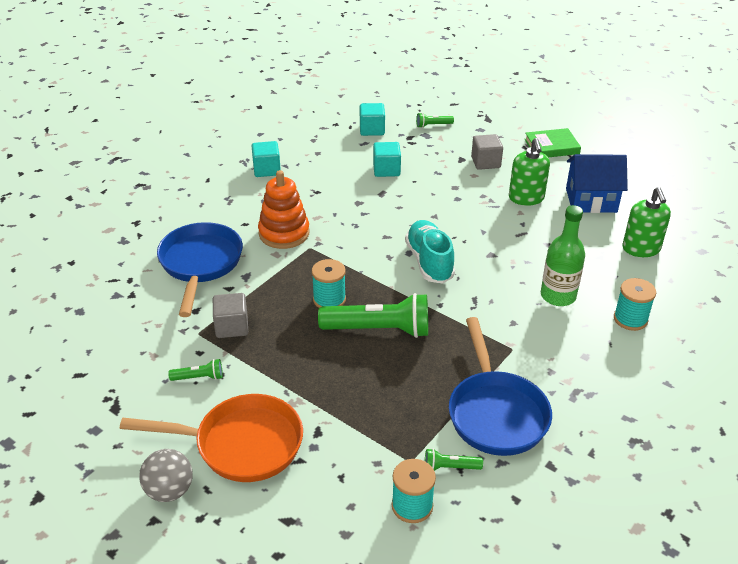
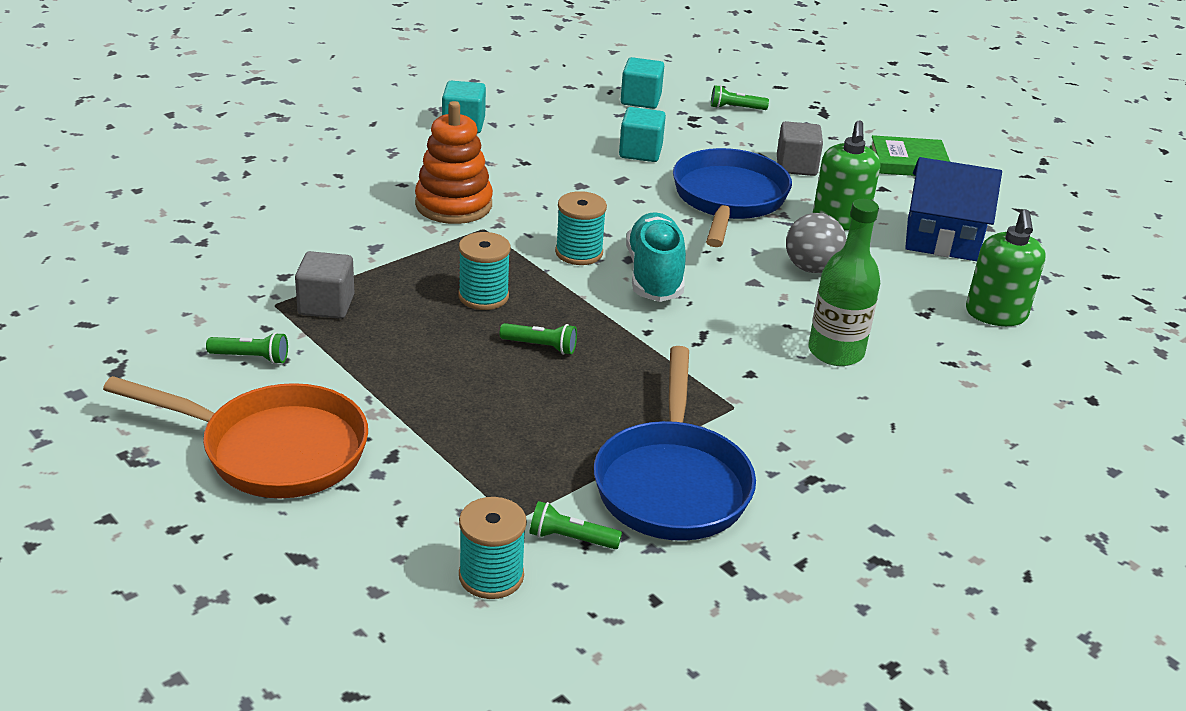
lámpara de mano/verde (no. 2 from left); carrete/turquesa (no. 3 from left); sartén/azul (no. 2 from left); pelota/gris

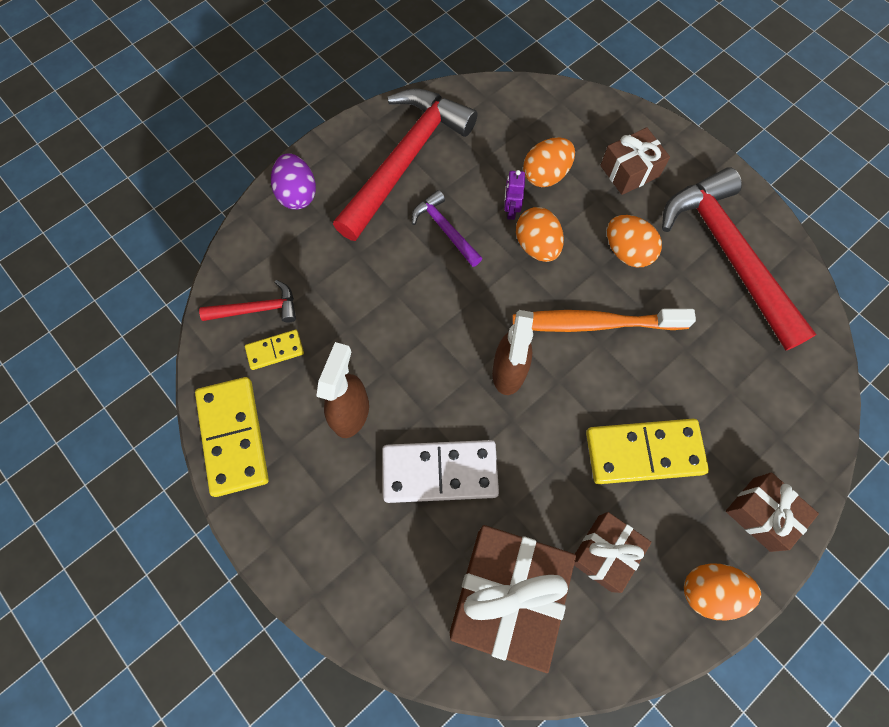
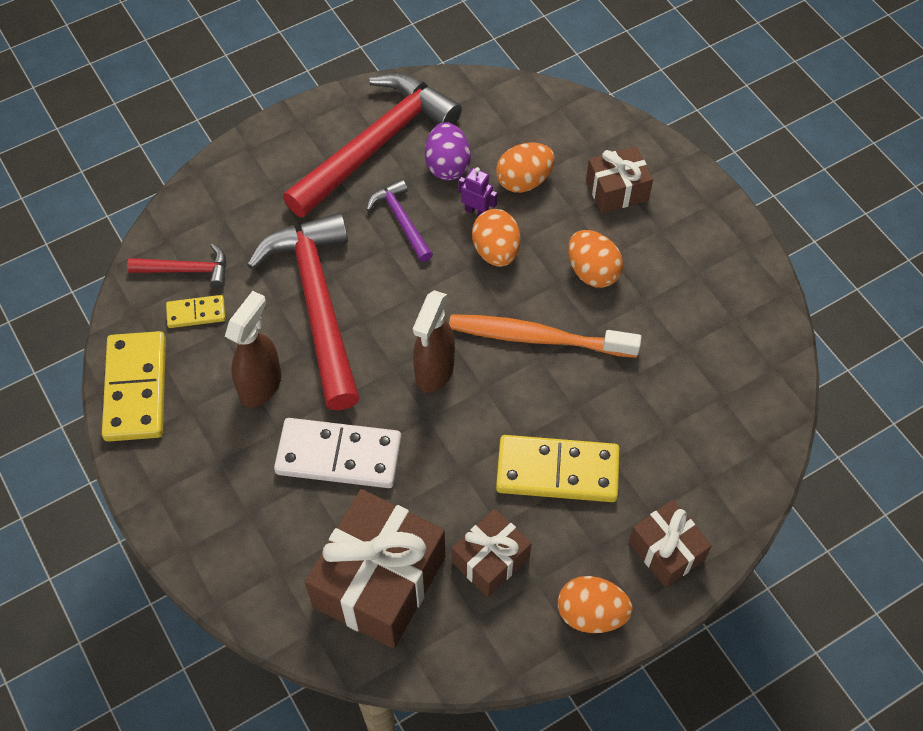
martillo/rojo (no. 2 from left); huevo/morado; robot/morado

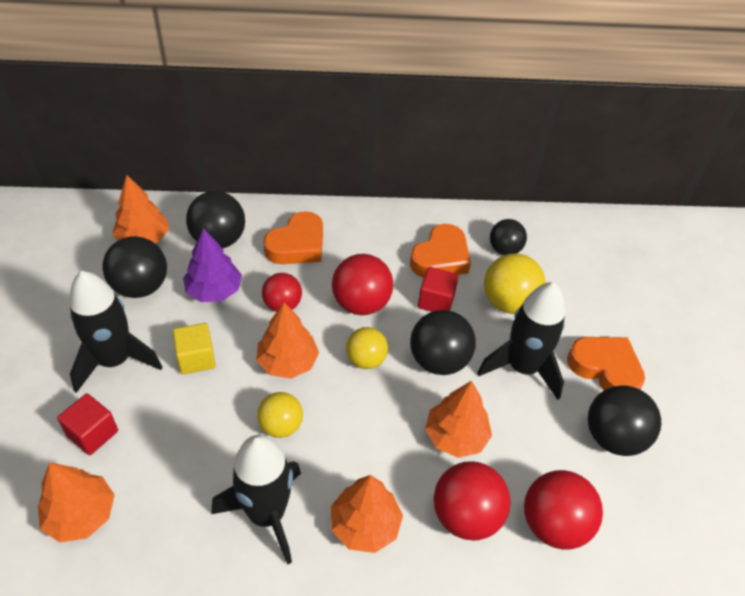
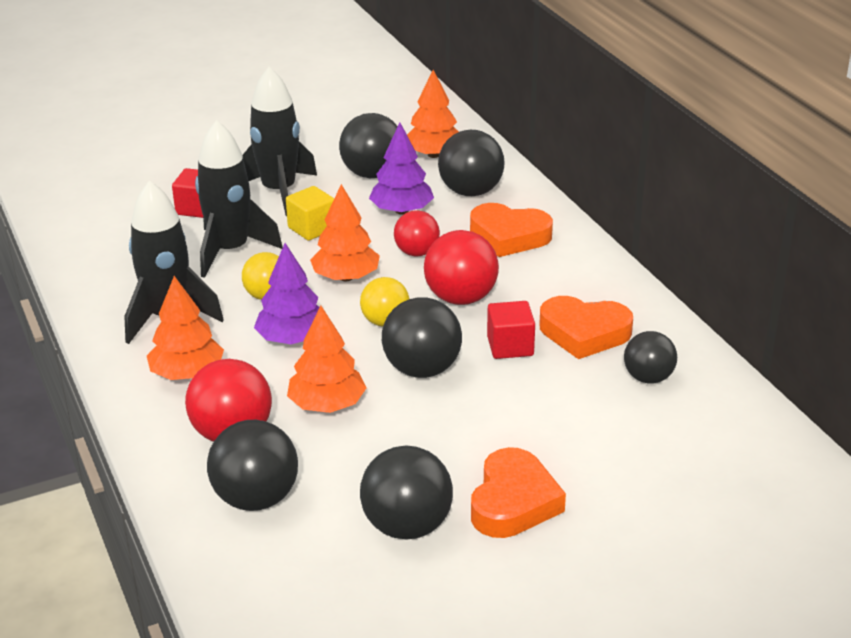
cohete/negro (no. 2 from left); pelota/negro (no. 1 from left); árbol/morado (no. 1 from left); árbol/naranja (no. 1 from left in the first image); pelota/amarillo (no. 3 from left in the first image)

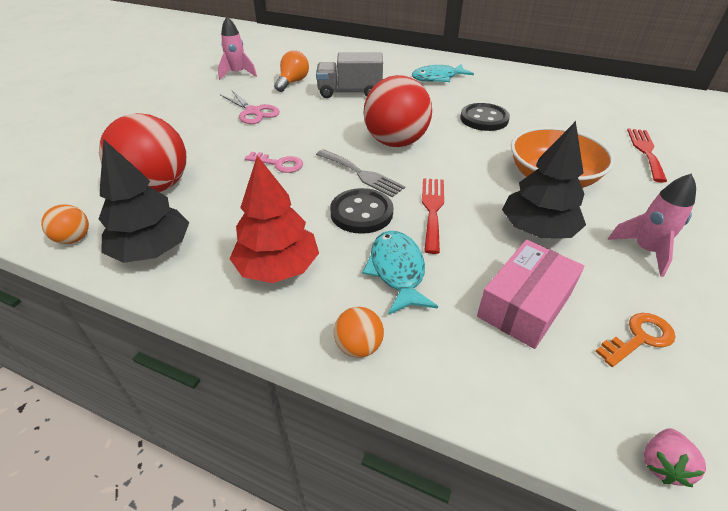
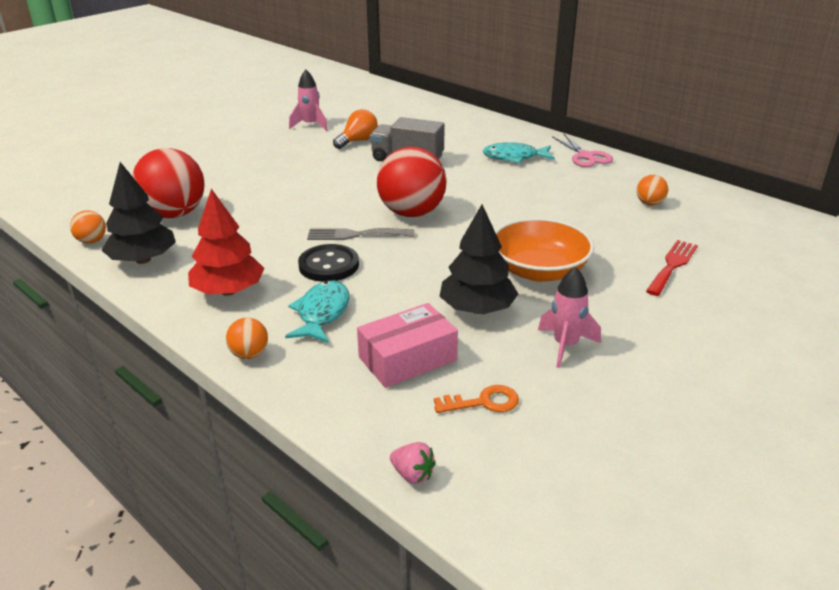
tenedor/gris; fresa/rosa; tijeras/rosa; pelota/naranja (no. 3 from left); llave/rosa; tenedor/rojo (no. 1 from left in the first image); botón/negro (no. 2 from left in the first image)

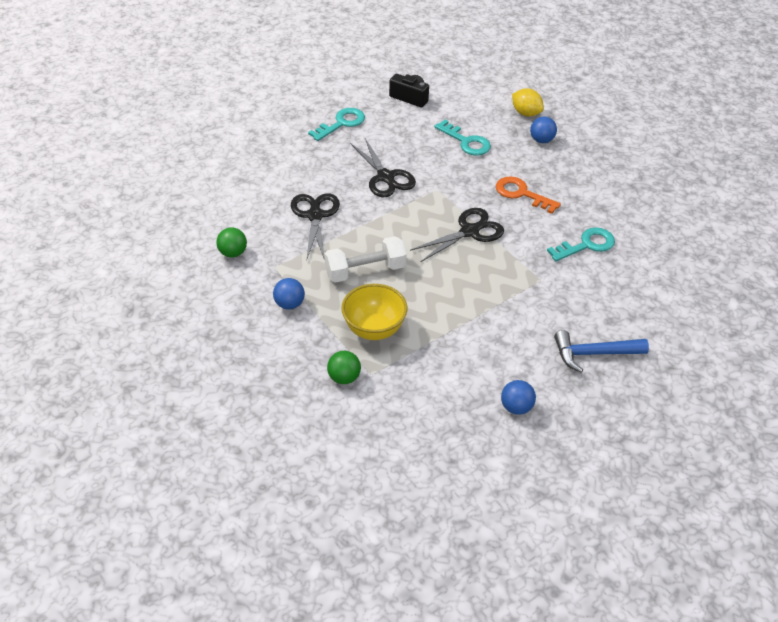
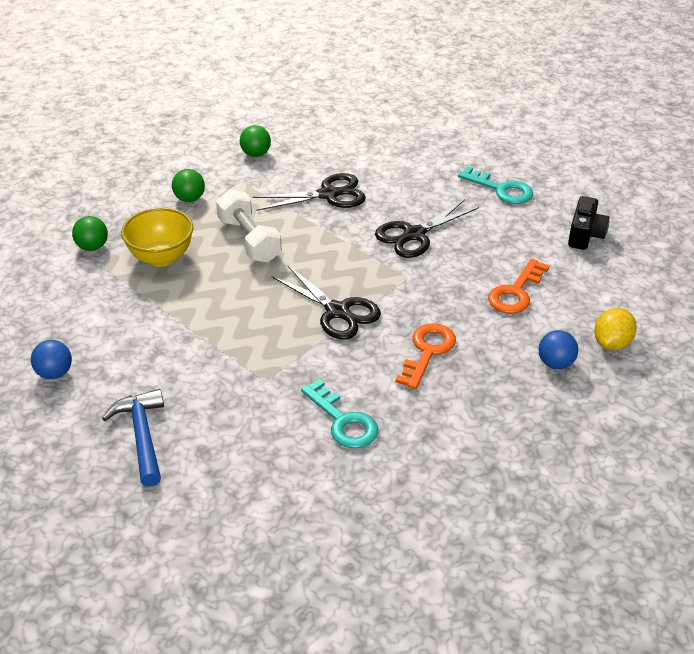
pelota/verde (no. 2 from left); llave/naranja (no. 2 from left)

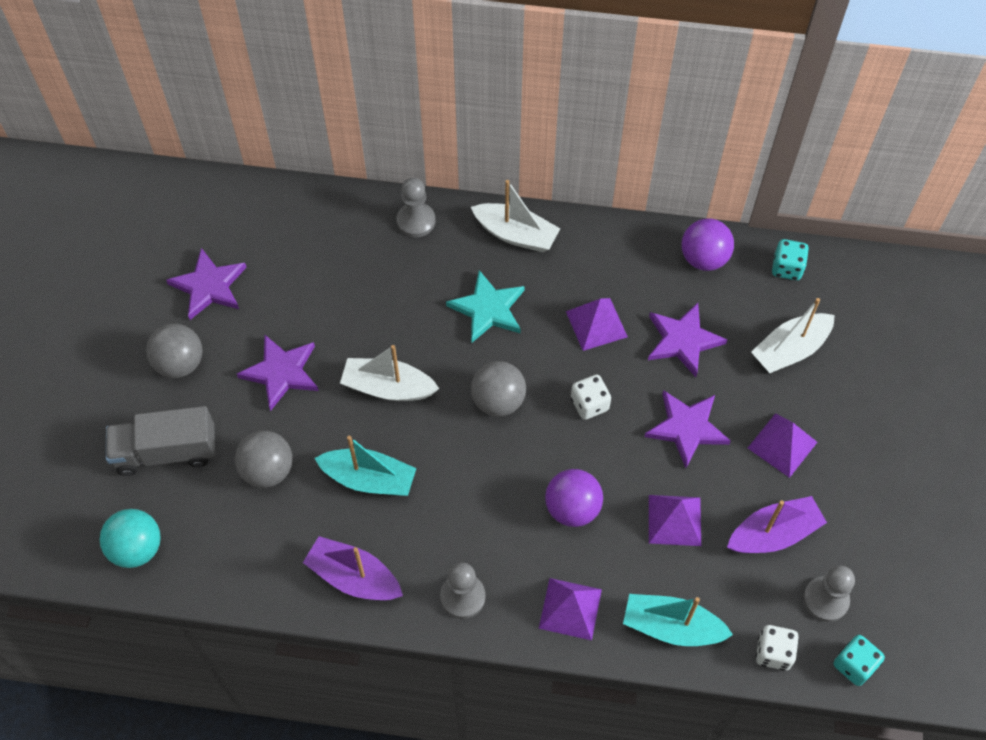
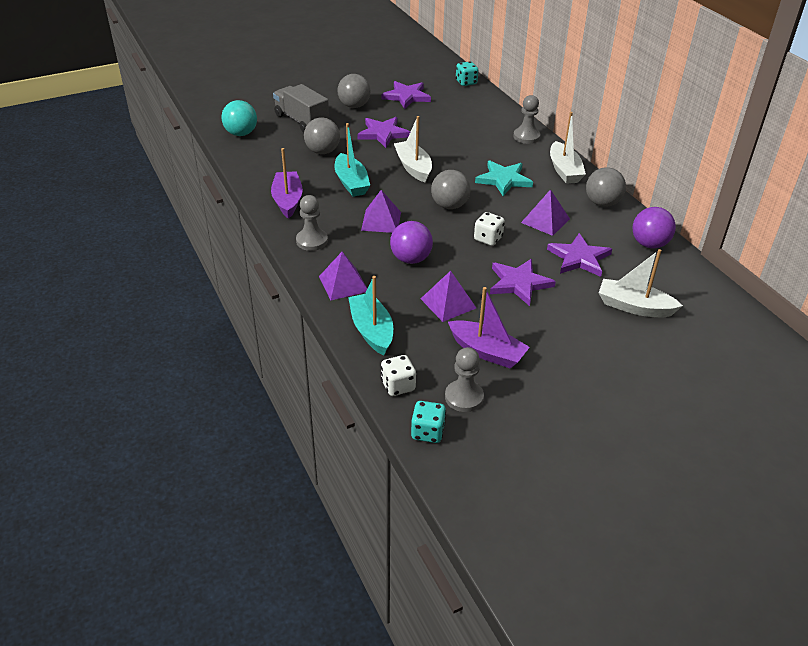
pirámide/morado (no. 2 from left); dado/turquesa (no. 2 from left); pelota/gris (no. 4 from left)

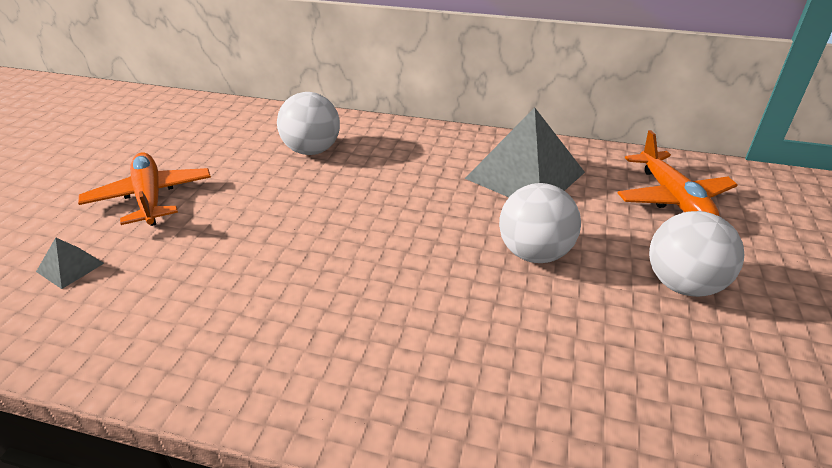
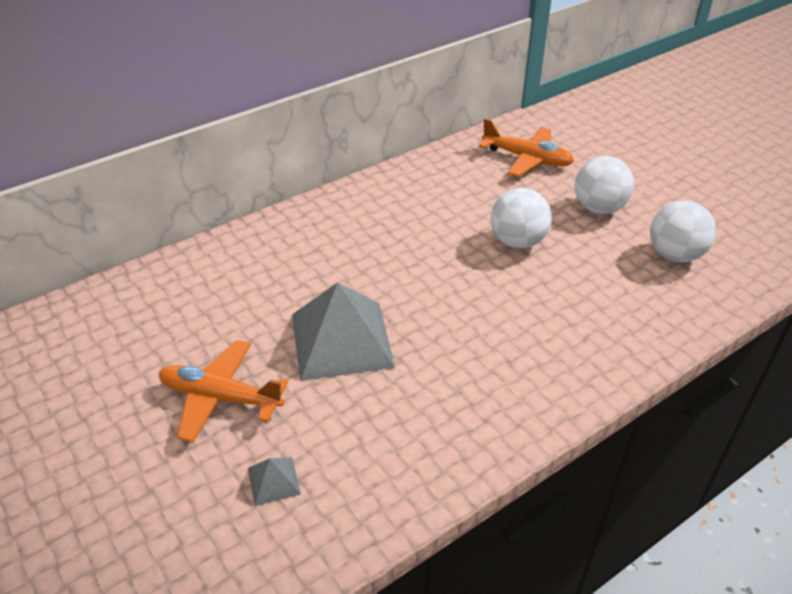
pirámide/gris (no. 2 from left); pelota/blanco (no. 3 from left)

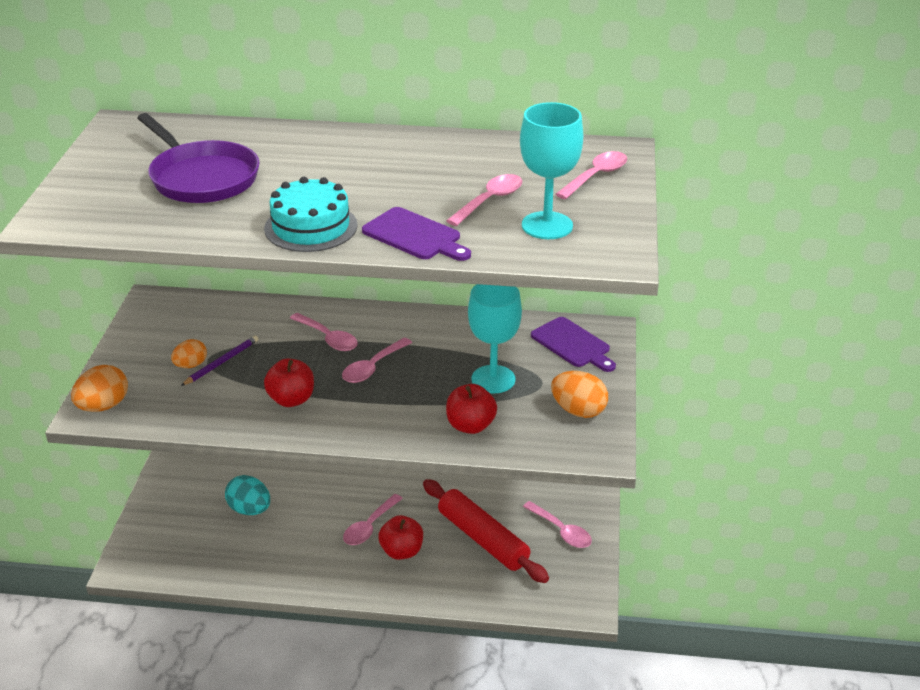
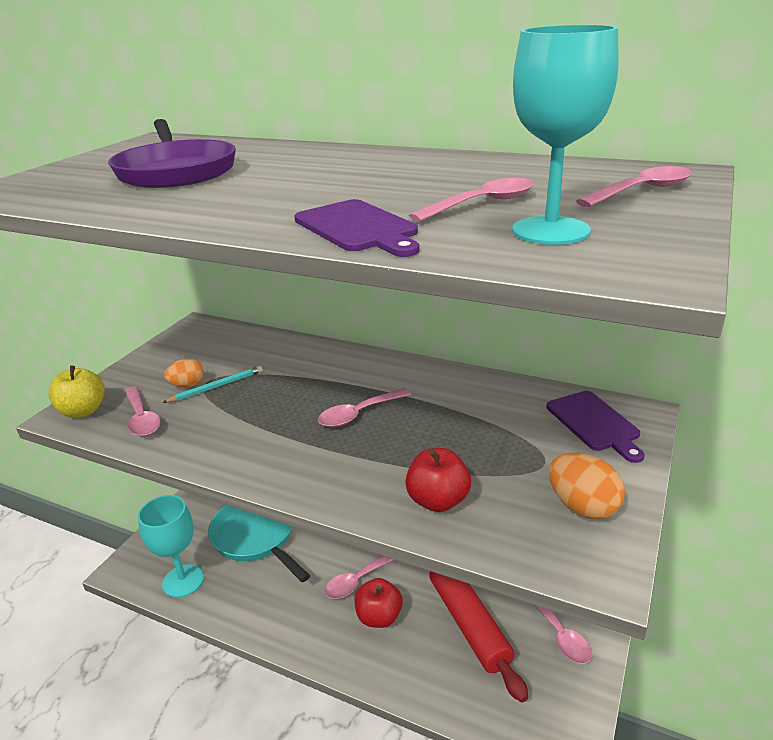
manzana/amarillo; cuchara/rosa (no. 1 from left); copa/turquesa (no. 1 from left); lápiz/turquesa; sartén/turquesa; tarta/turquesa; manzana/rojo (no. 1 from left in the first image)

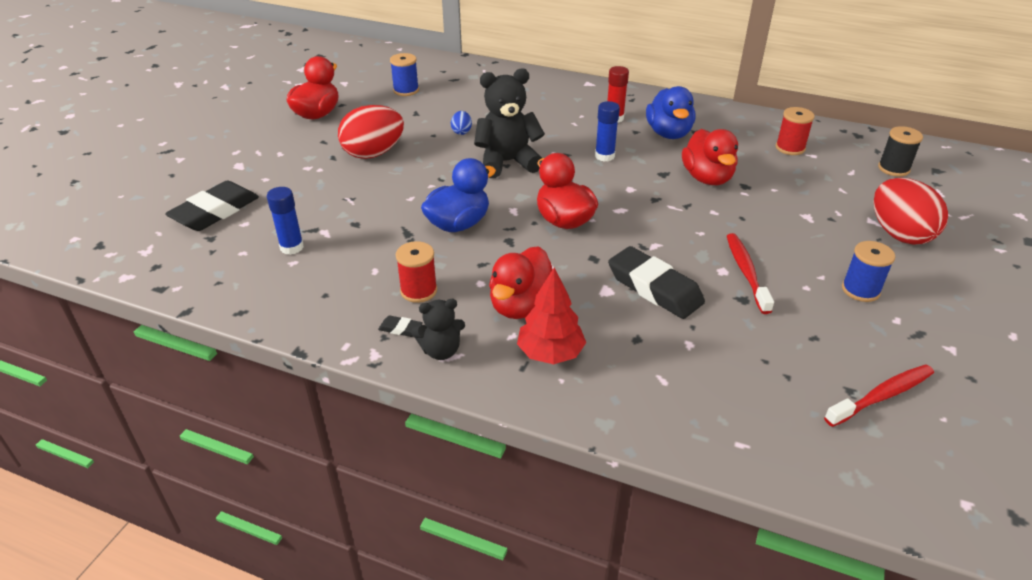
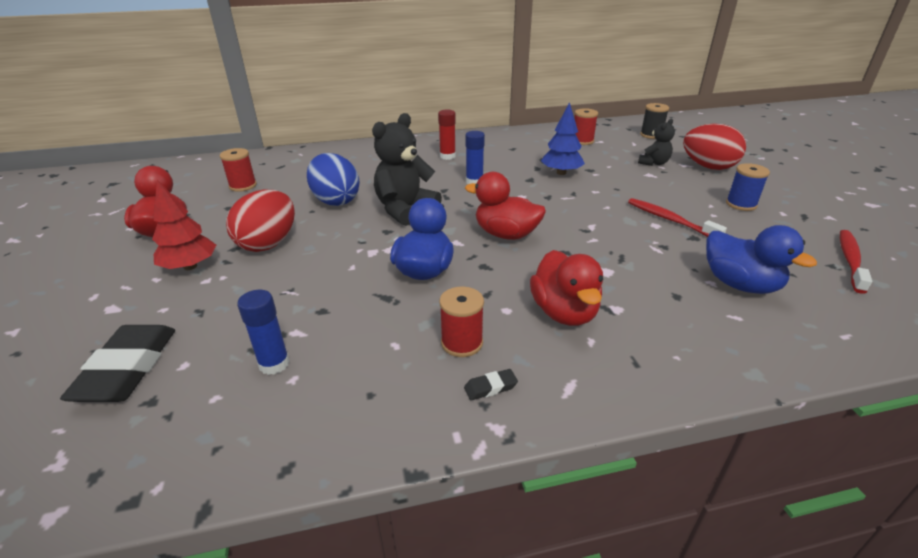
árbol/rojo; carrete/rojo (no. 1 from left); huevo/azul; árbol/azul; osito/negro (no. 2 from left); pato/azul (no. 2 from left); goma de borrar/negro (no. 3 from left in the first image)

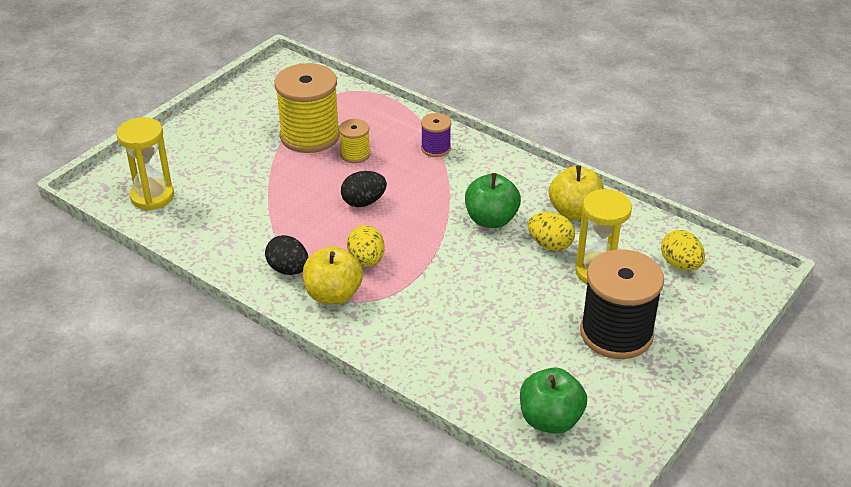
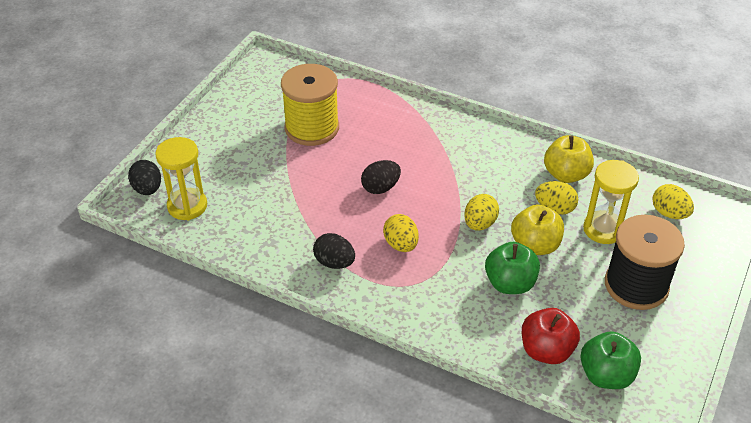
huevo/negro (no. 1 from left); huevo/amarillo (no. 2 from left); manzana/verde (no. 1 from left); manzana/amarillo (no. 1 from left); manzana/rojo; carrete/amarillo (no. 2 from left in the first image); carrete/morado

